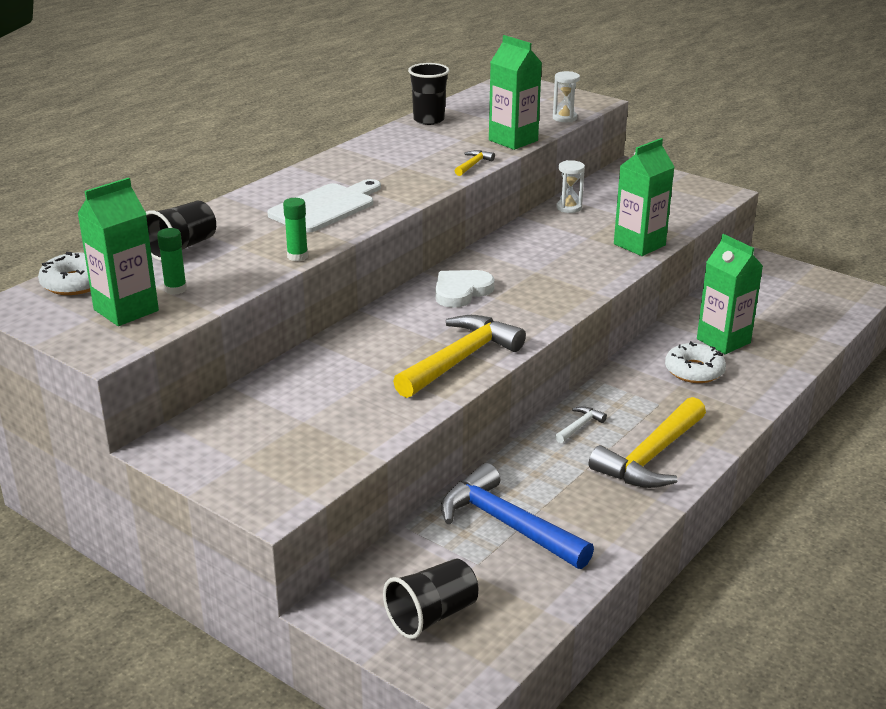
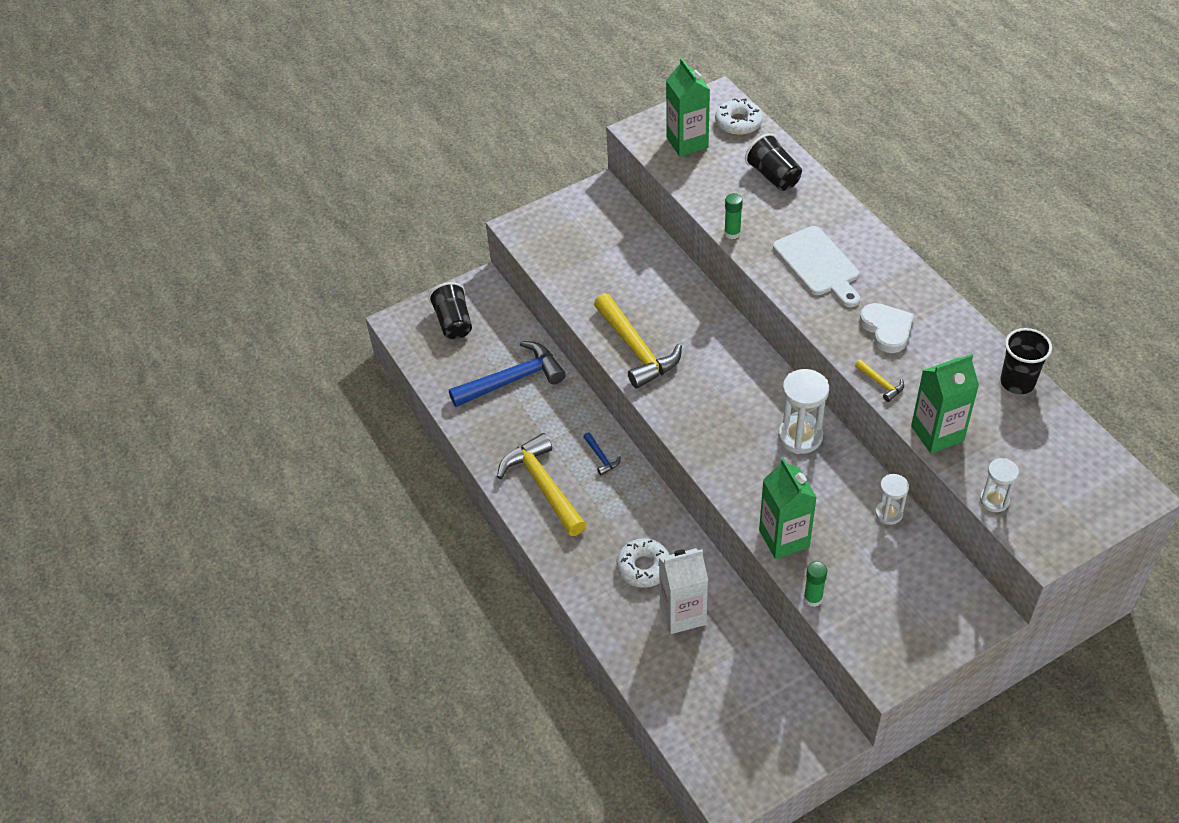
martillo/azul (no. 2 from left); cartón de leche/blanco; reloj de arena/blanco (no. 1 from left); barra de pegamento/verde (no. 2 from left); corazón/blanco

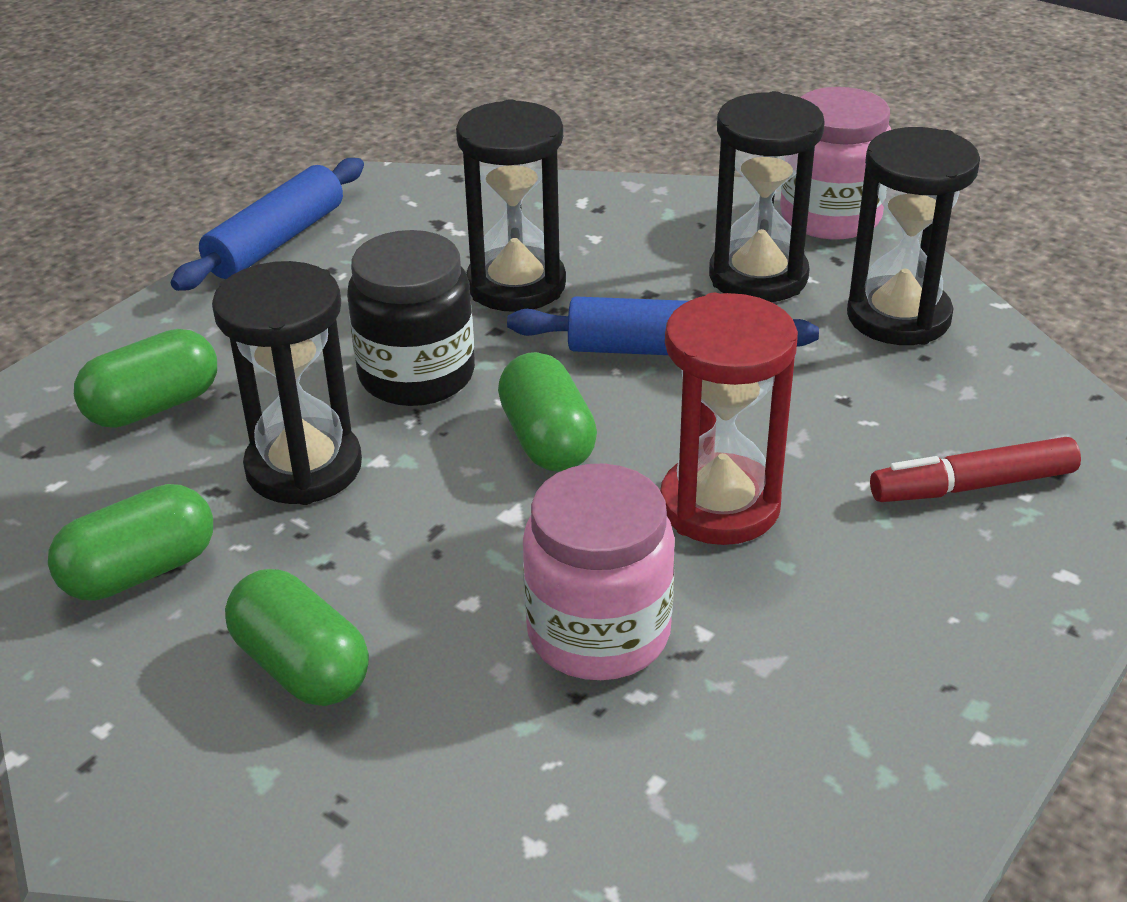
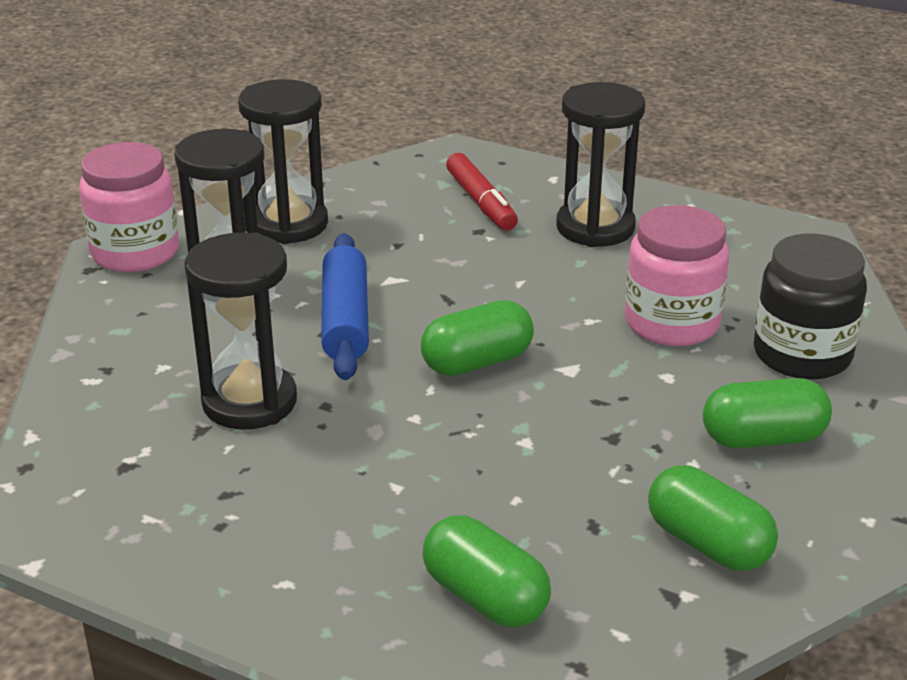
reloj de arena/negro (no. 4 from left); cápsula/verde (no. 4 from left); tarro/negro; rodillo/azul (no. 1 from left in the first image); reloj de arena/rojo

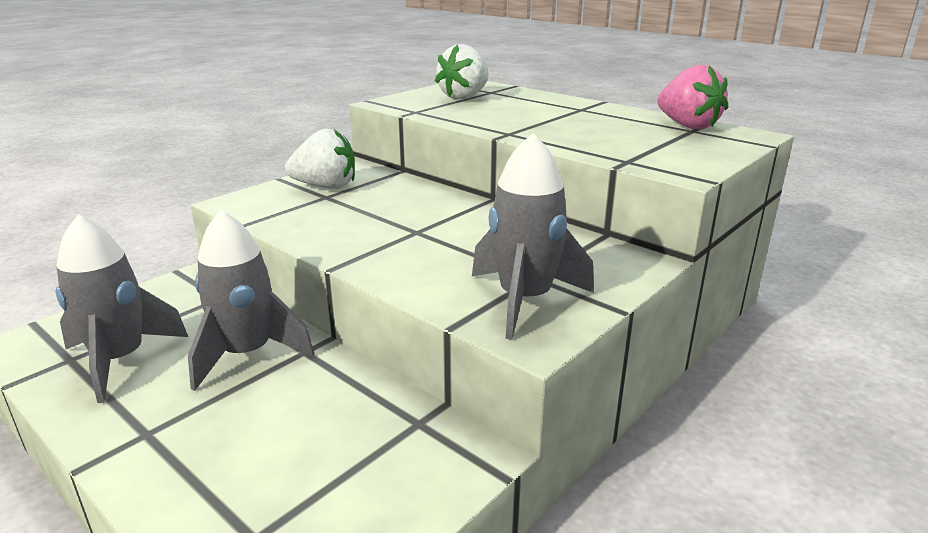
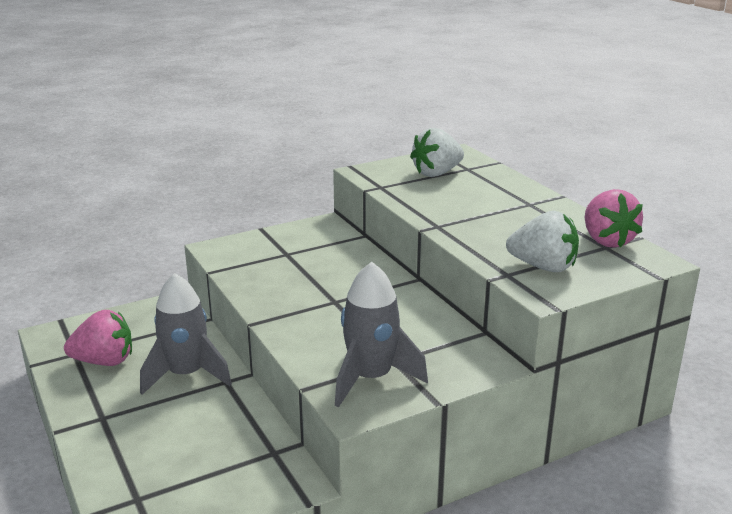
fresa/rosa (no. 1 from left); fresa/blanco (no. 2 from left)

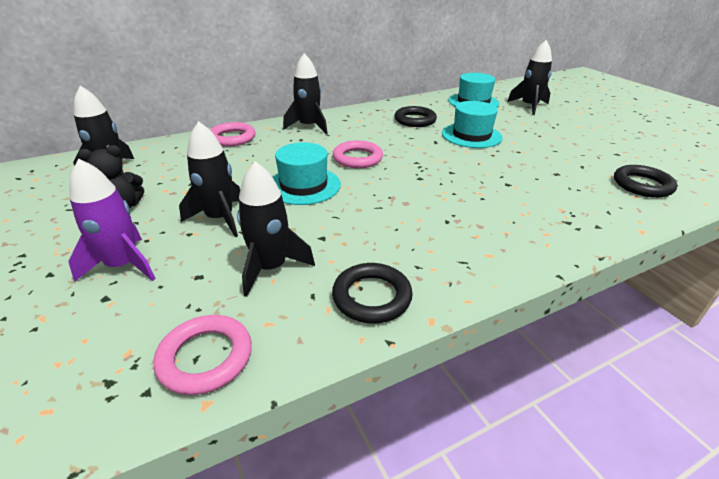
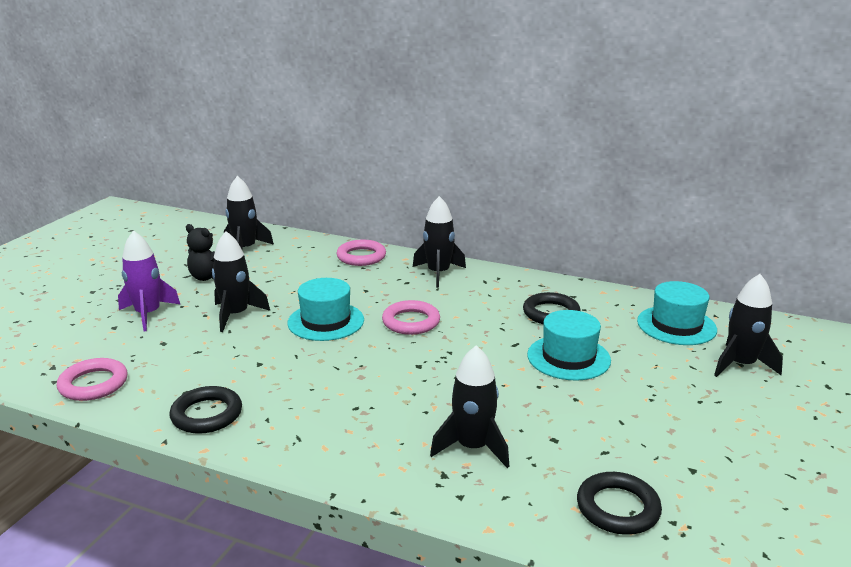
cohete/negro (no. 4 from left)

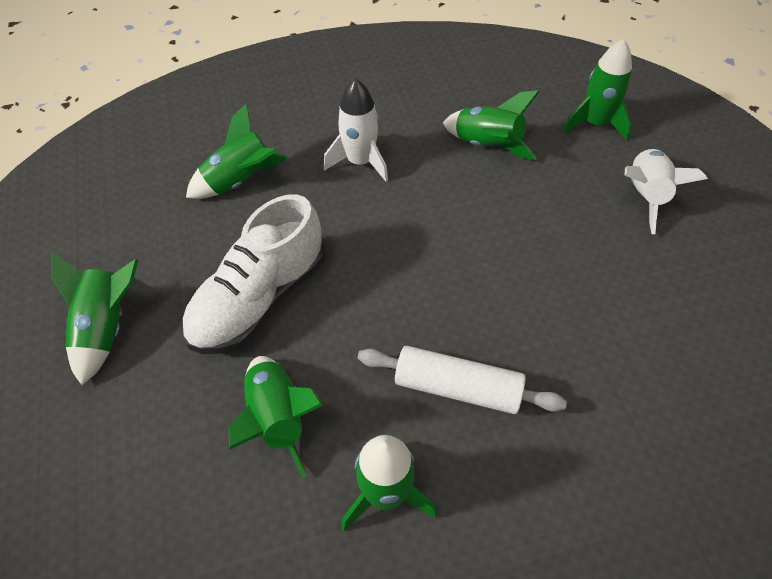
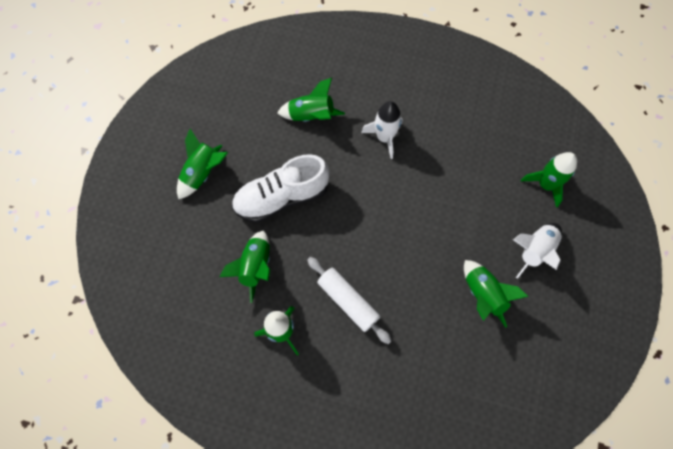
cohete/verde (no. 5 from left)

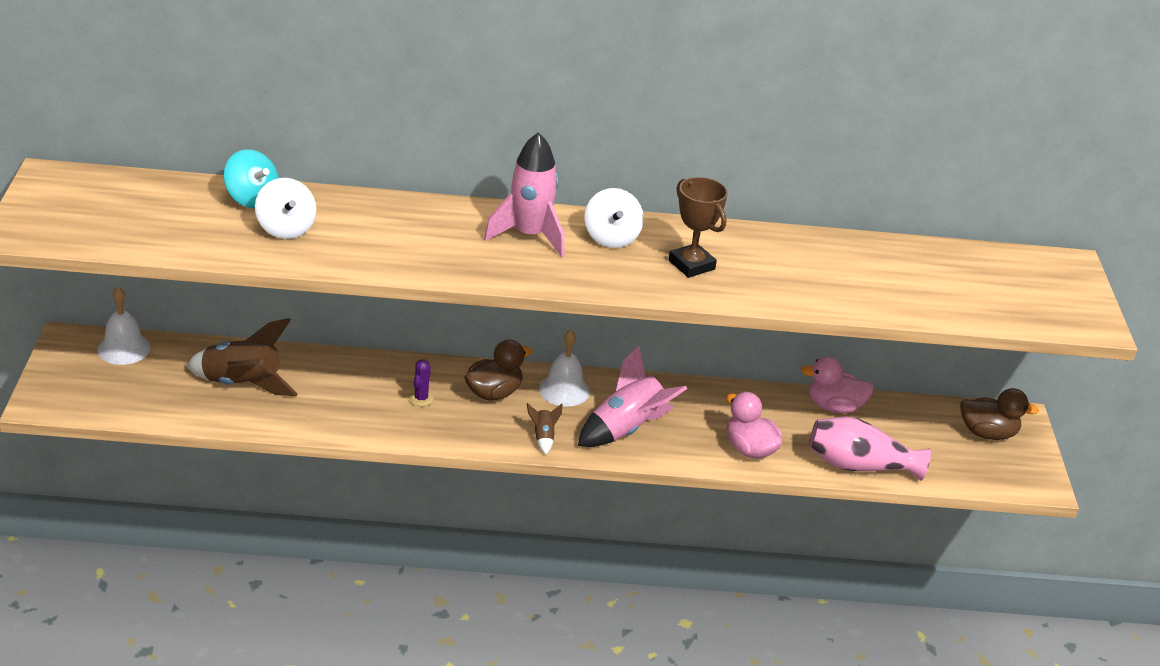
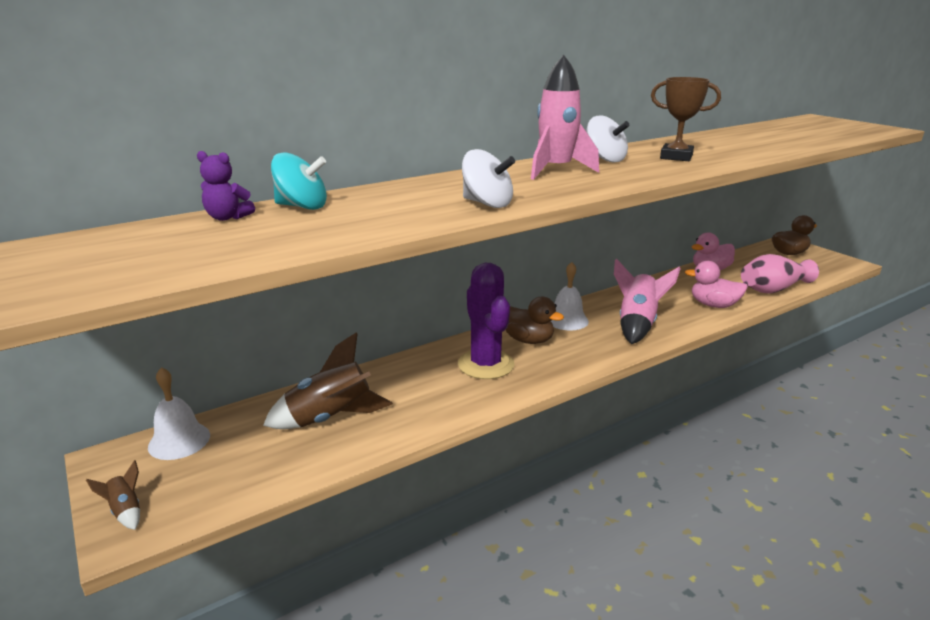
cohete/marrón (no. 1 from left); osito/morado; cactus/morado; peonza/blanco (no. 1 from left); pato/marrón (no. 1 from left)

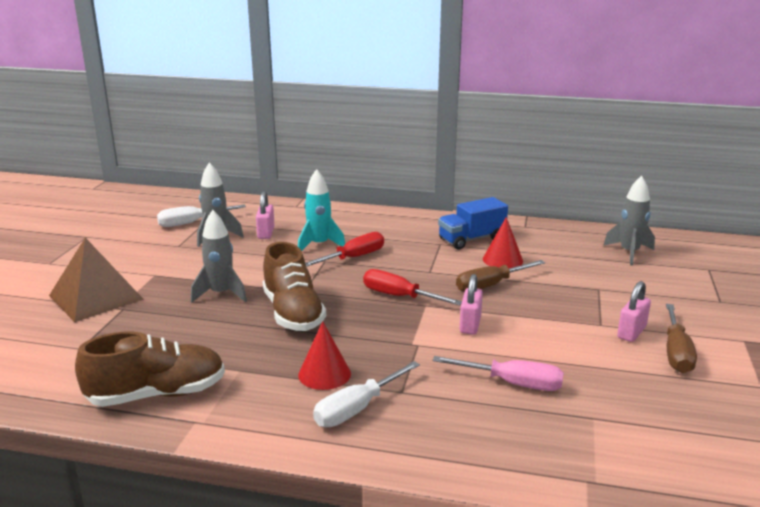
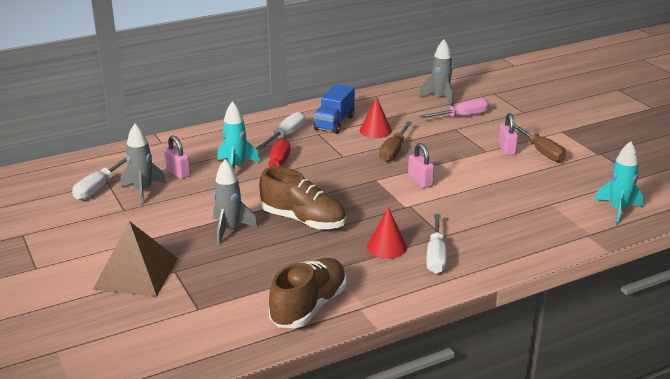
destornillador/blanco (no. 2 from left); destornillador/rosa; cohete/turquesa (no. 2 from left); destornillador/rojo (no. 2 from left in the first image)

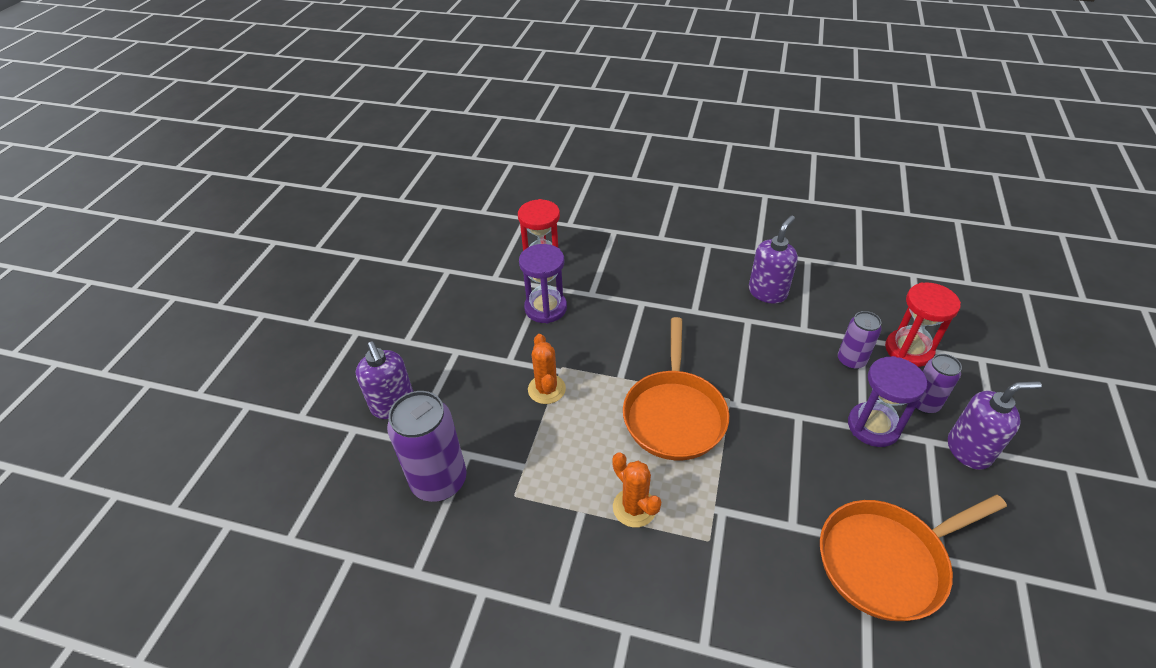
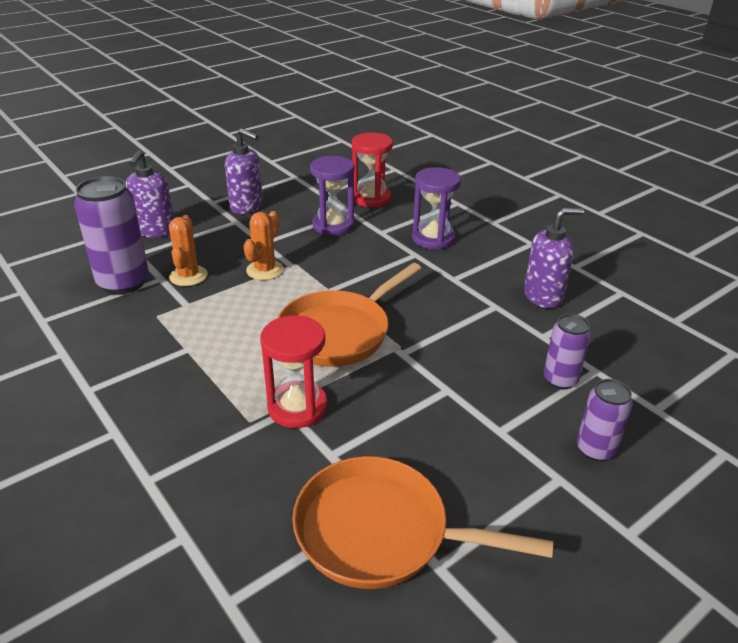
cactus/naranja (no. 1 from left); dispensador de jabón/morado (no. 2 from left); reloj de arena/rojo (no. 1 from left); reloj de arena/morado (no. 2 from left)

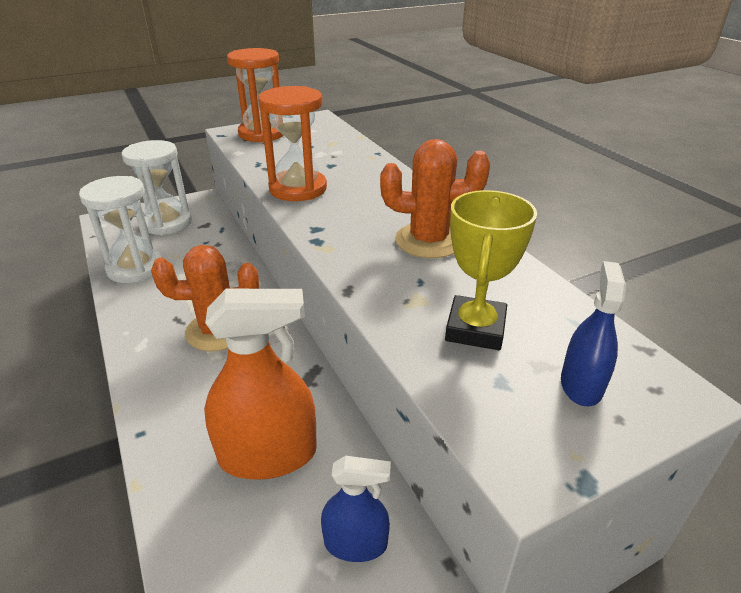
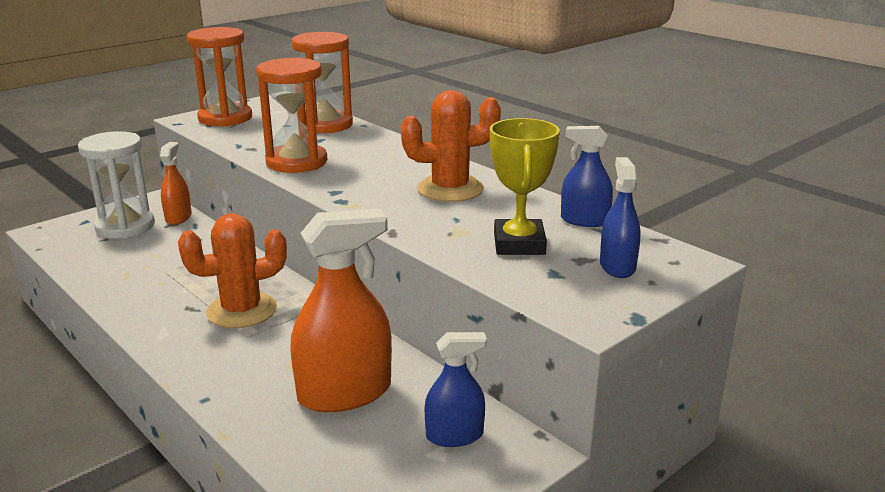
pulverizador/naranja (no. 1 from left); reloj de arena/naranja (no. 3 from left); pulverizador/azul (no. 2 from left); reloj de arena/blanco (no. 1 from left in the first image)

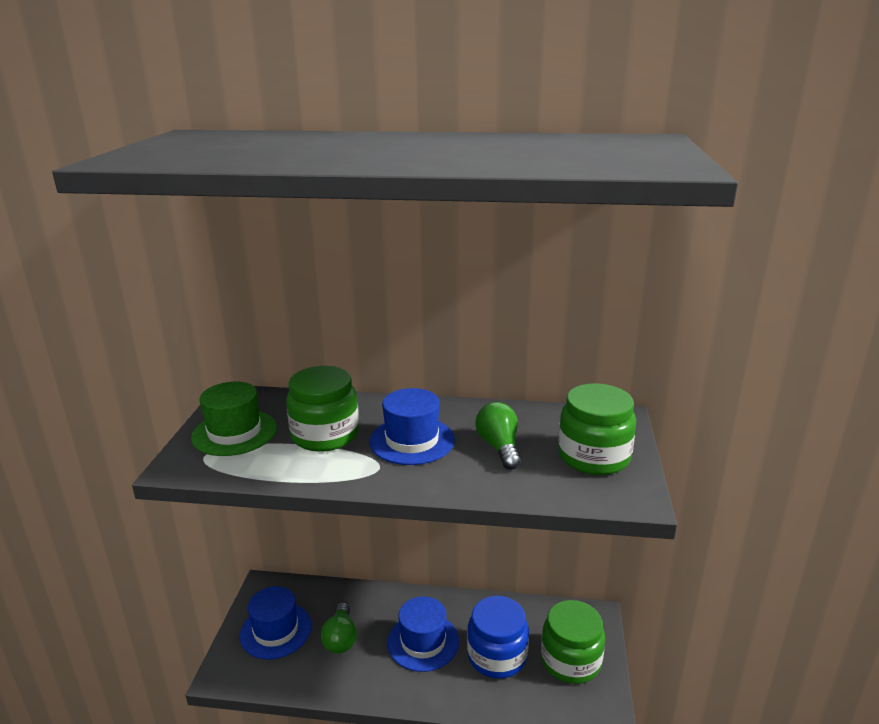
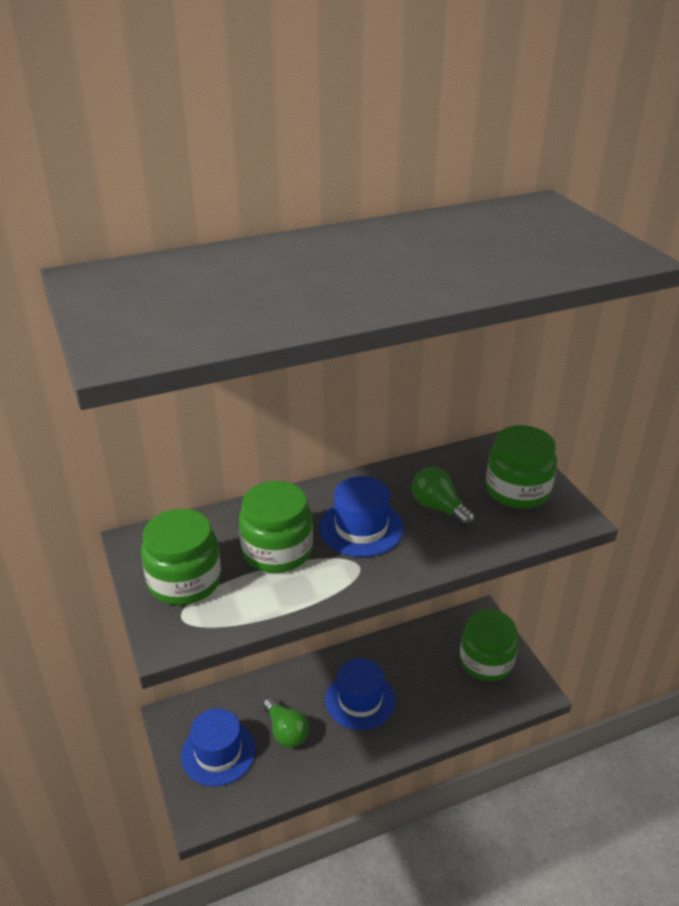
tarro/verde (no. 1 from left); tarro/azul

